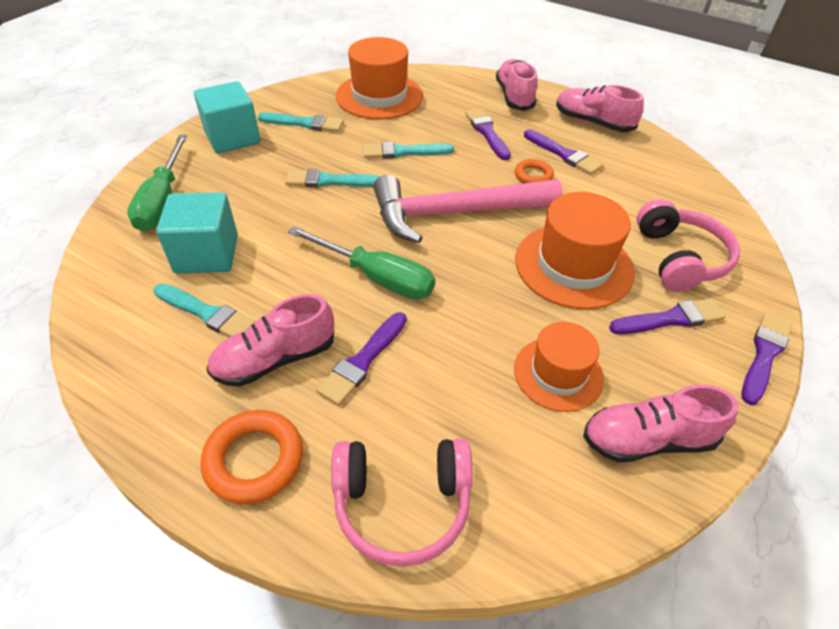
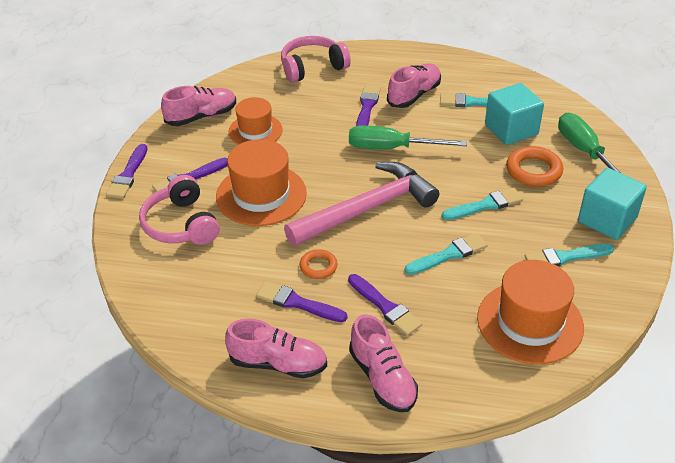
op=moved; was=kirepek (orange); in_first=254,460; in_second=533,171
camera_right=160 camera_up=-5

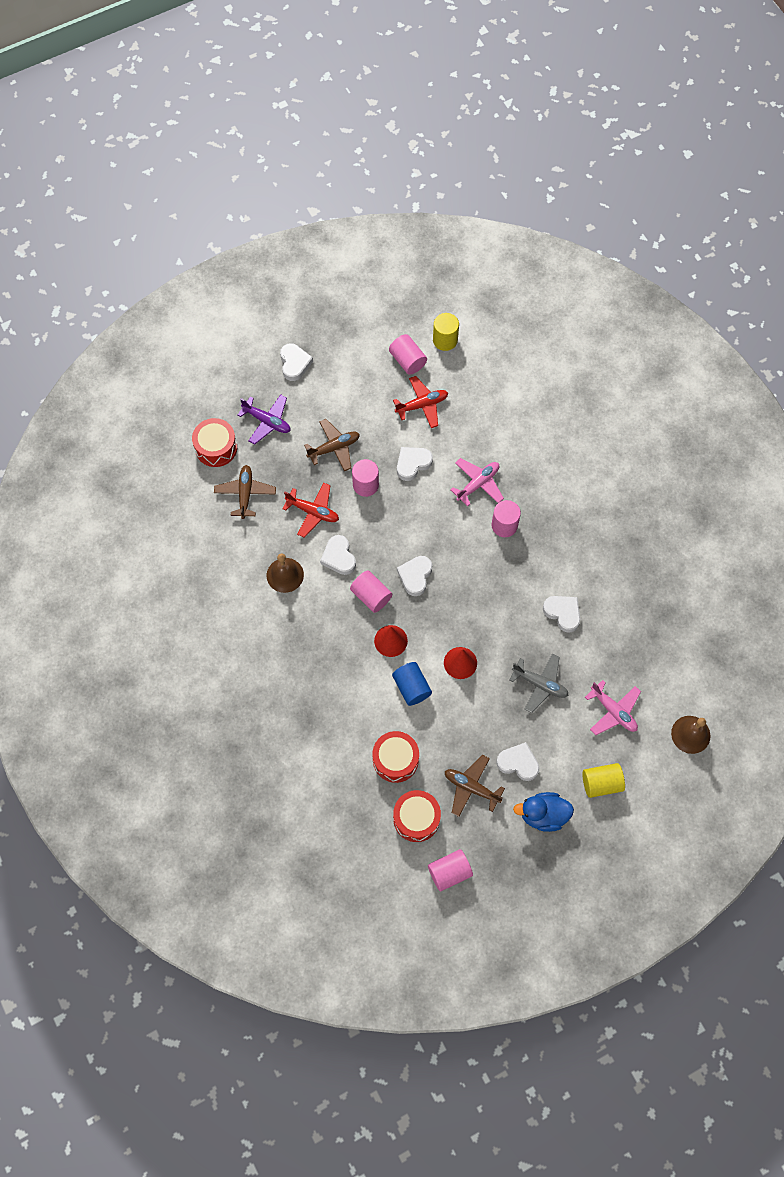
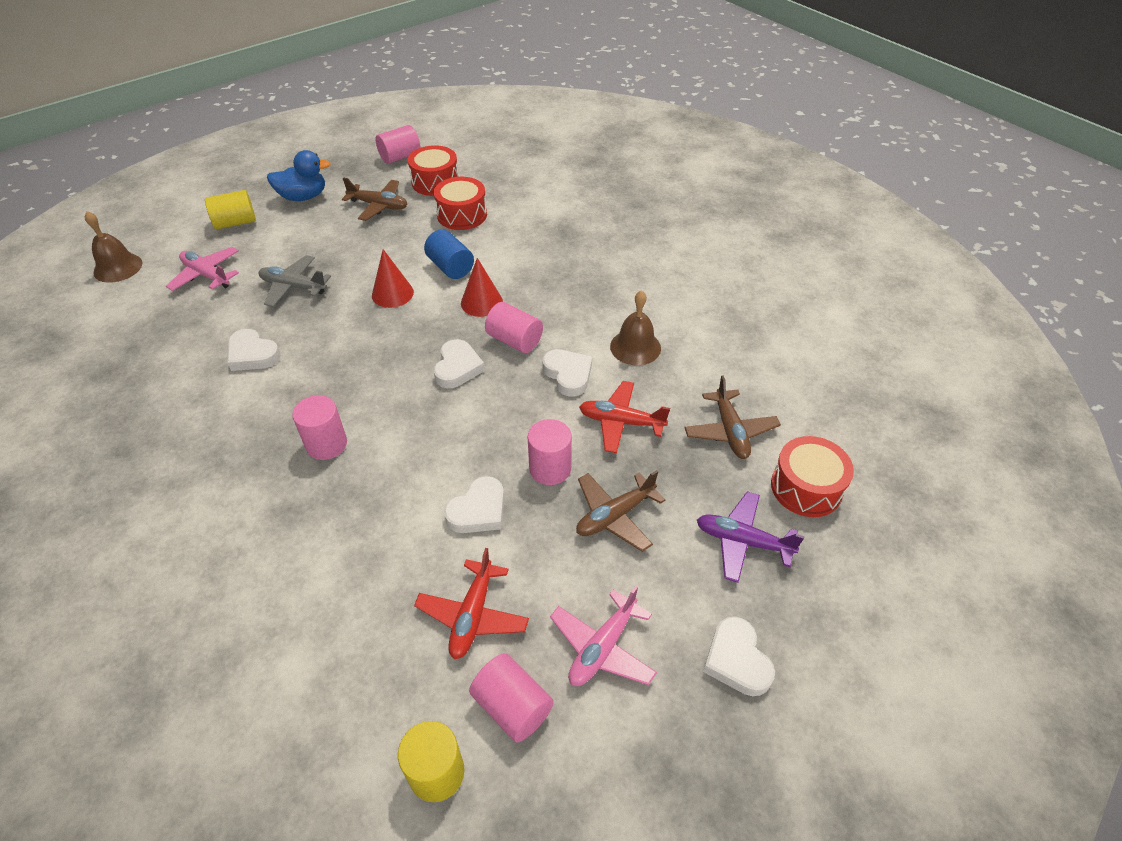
op=turned; was=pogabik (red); in_first=422,405; in_second=473,615; clockwise=-45
op=moved; was=pogabik (pink); in_first=478,484; in_second=602,647
op=removed; was=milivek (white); in_first=518,763
camera_right=170 camera_up=-20

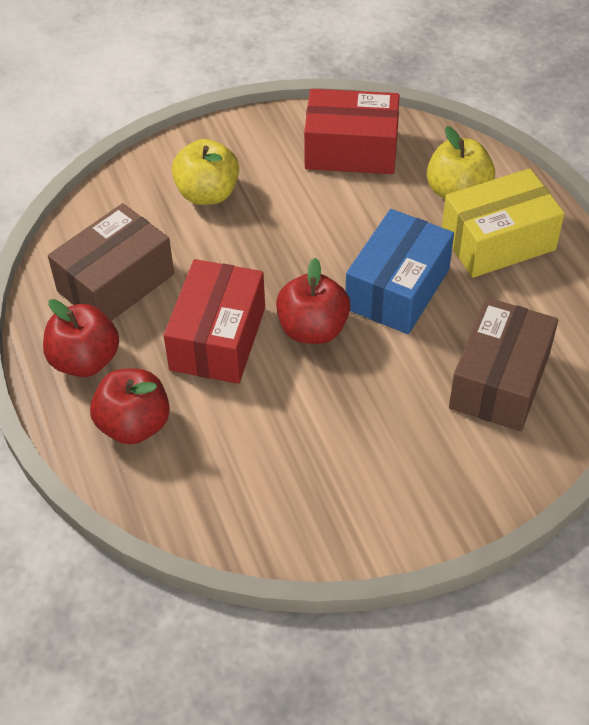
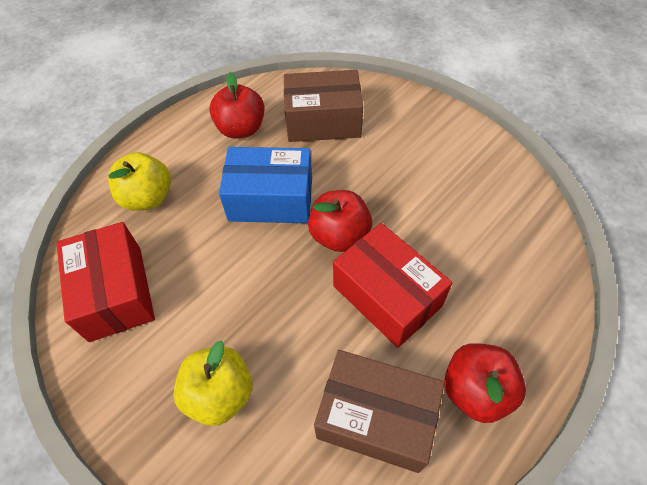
op=removed; was=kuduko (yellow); in_first=498,241
op=turned; was=kuduko (red); in_first=218,338; in_second=387,296; clockwise=60
op=moved; was=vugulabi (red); in_first=134,425; in_second=241,129
camera_right=-115 camera_up=5

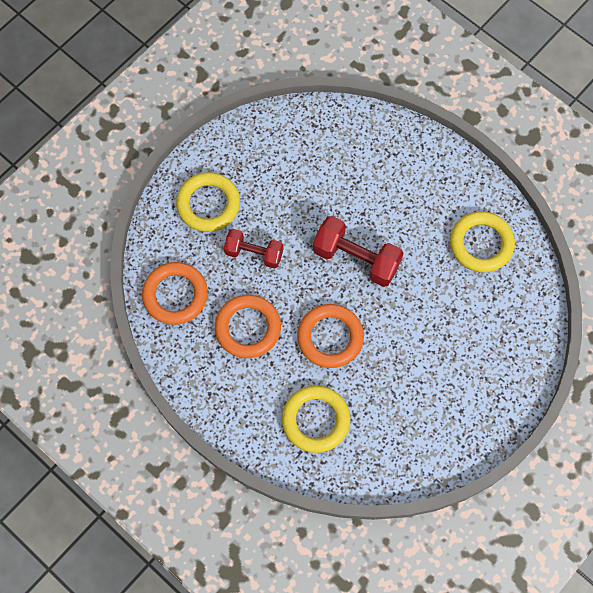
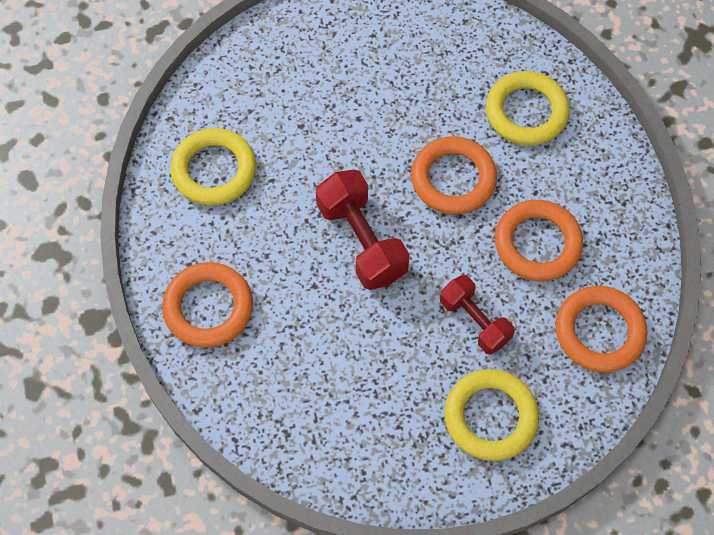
op=added; now=kirepek (orange); in_second=208,307
camera_right=-145 camera_up=-5

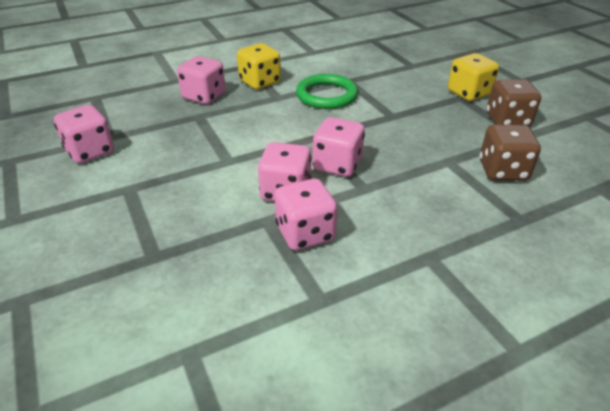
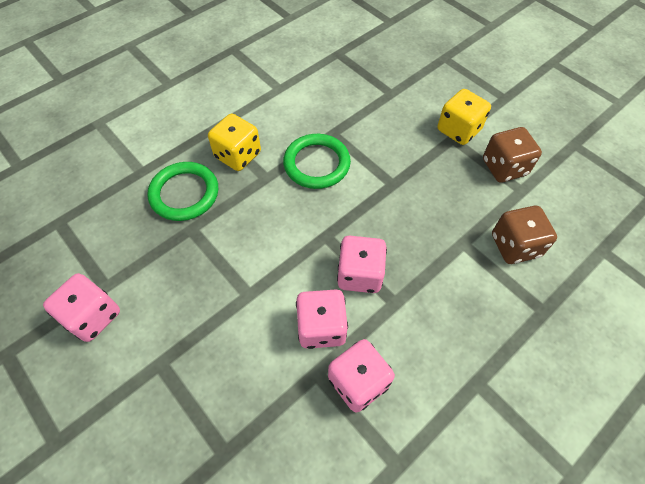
op=replaced; was=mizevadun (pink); now=kirepek (green); in_first=204,96; in_second=184,193
camera_right=-15 camera_up=20

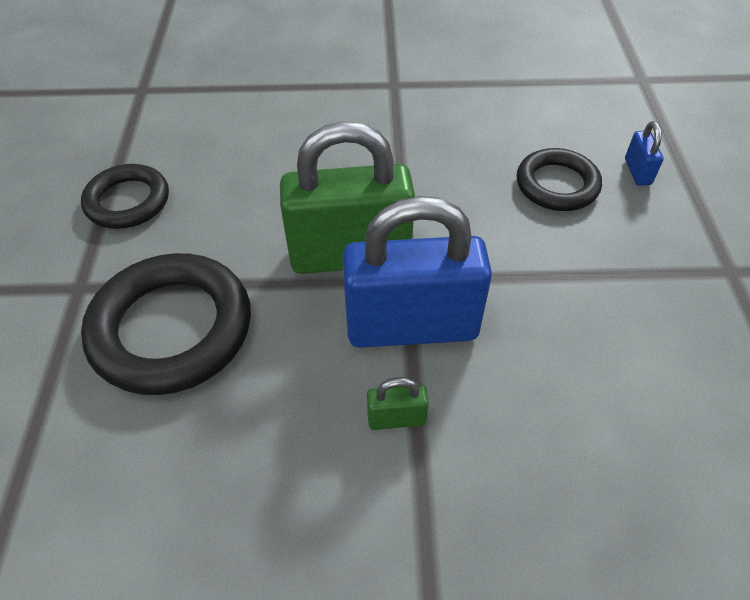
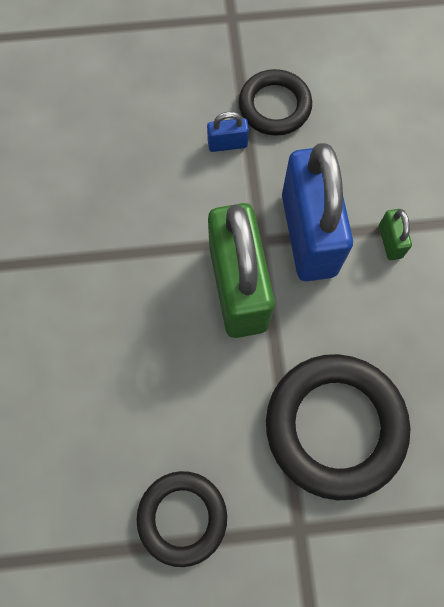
op=moved; was=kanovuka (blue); in_first=637,172; in_second=227,144
op=moved; was=kirepek (black); in_first=557,185; in_second=274,106
camera_right=-95 camera_up=20

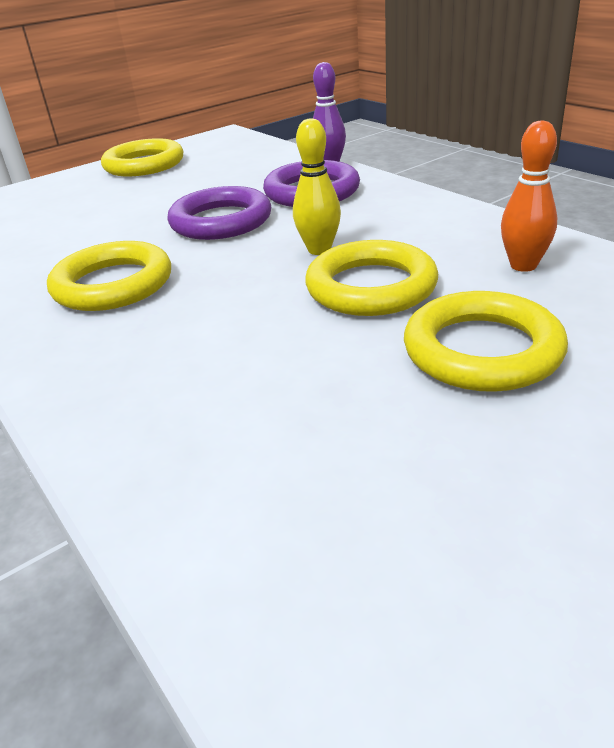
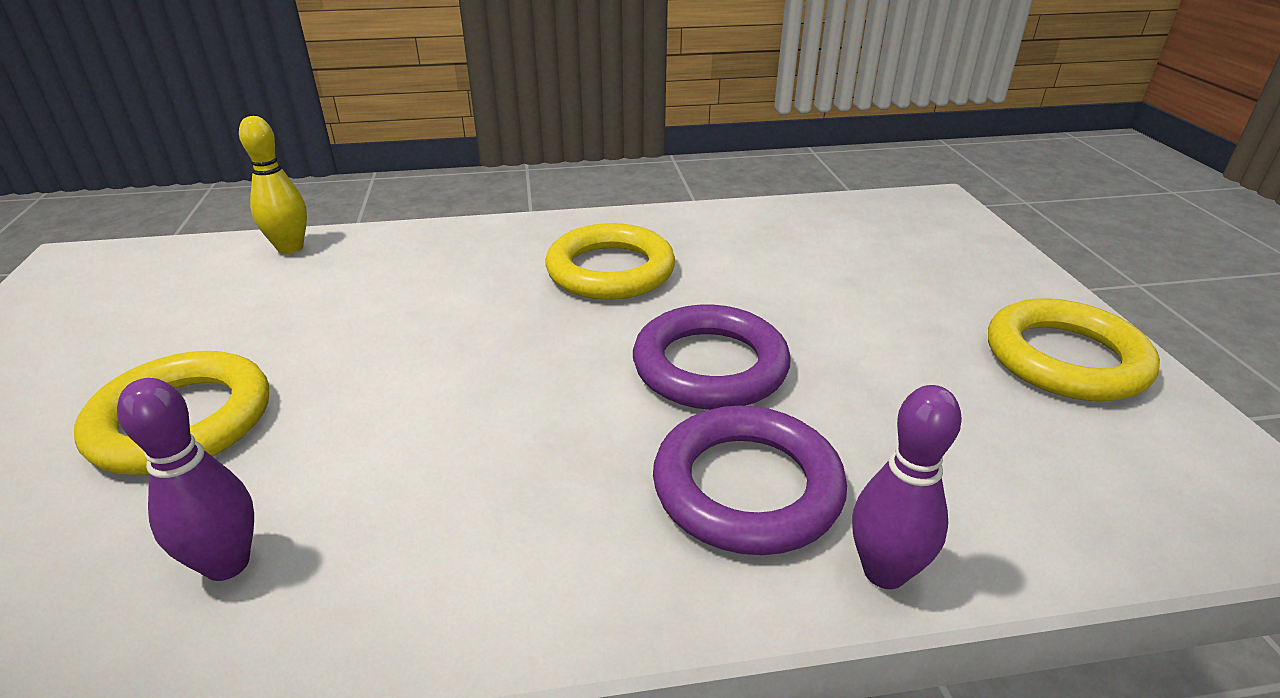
op=moved; was=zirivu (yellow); in_first=319,250; in_second=290,248
op=recoloured; was=zirivu (orange); now=zirivu (purple); in_first=523,265; in_second=227,564
op=removed; was=kirepek (yellow); in_first=371,287
camera_right=115 camera_up=0

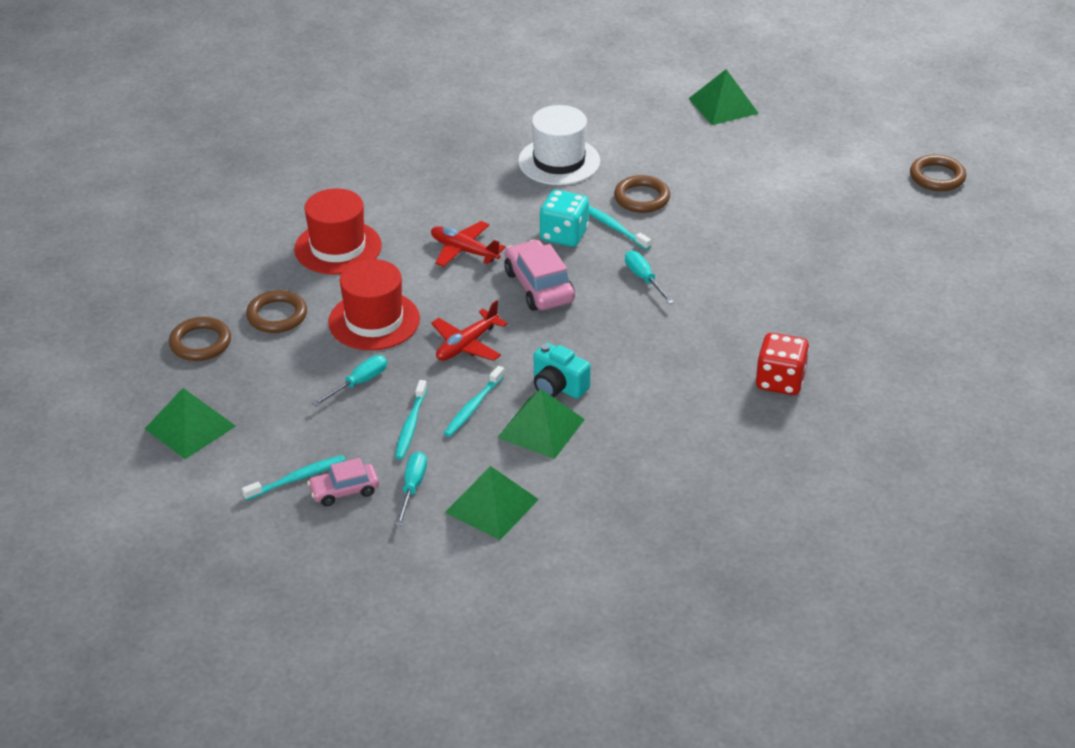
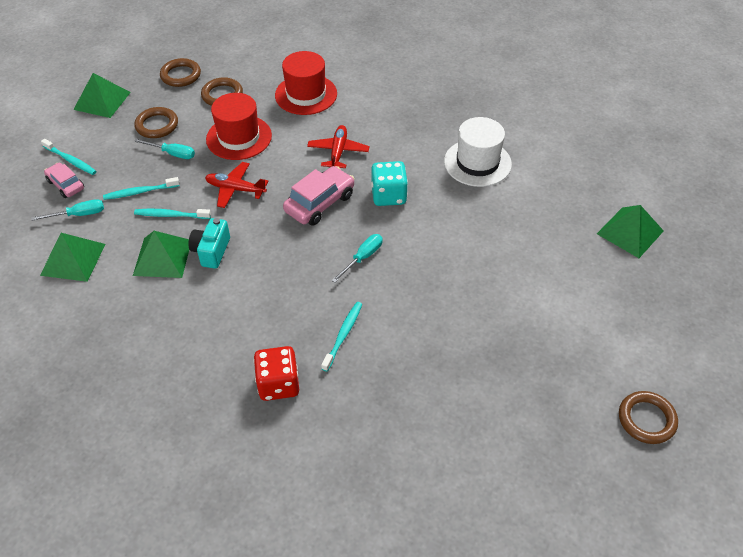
op=moved; was=kirepek (brown); in_first=642,198; in_second=157,125
op=moved; was=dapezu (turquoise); in_first=614,227; in_second=343,335
camera_right=65 camera_up=10

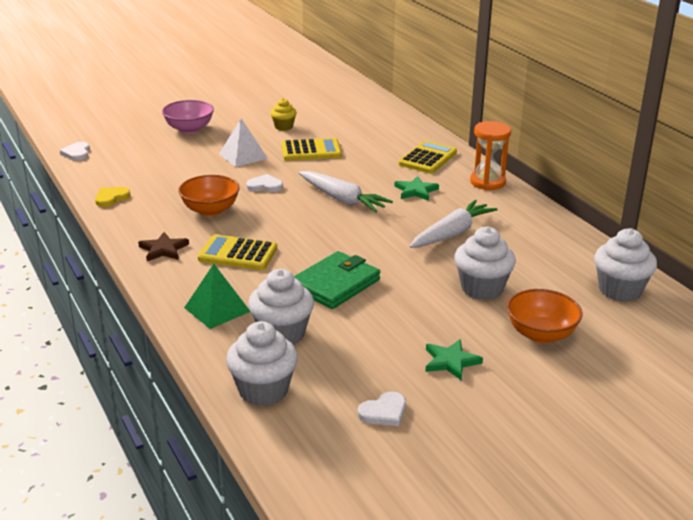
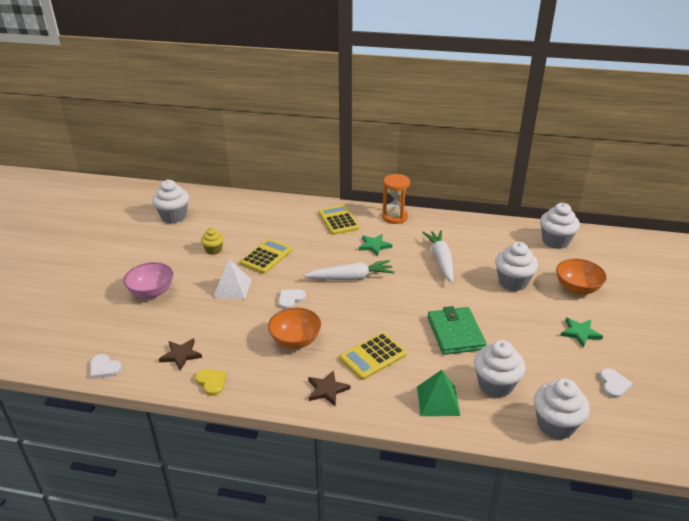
op=turned; was=milivek (yellow); in_first=111,198; in_second=211,382; clockwise=150
op=added; now=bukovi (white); in_second=174,216
op=added; now=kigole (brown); in_second=181,355
camera_right=-50 camera_up=5

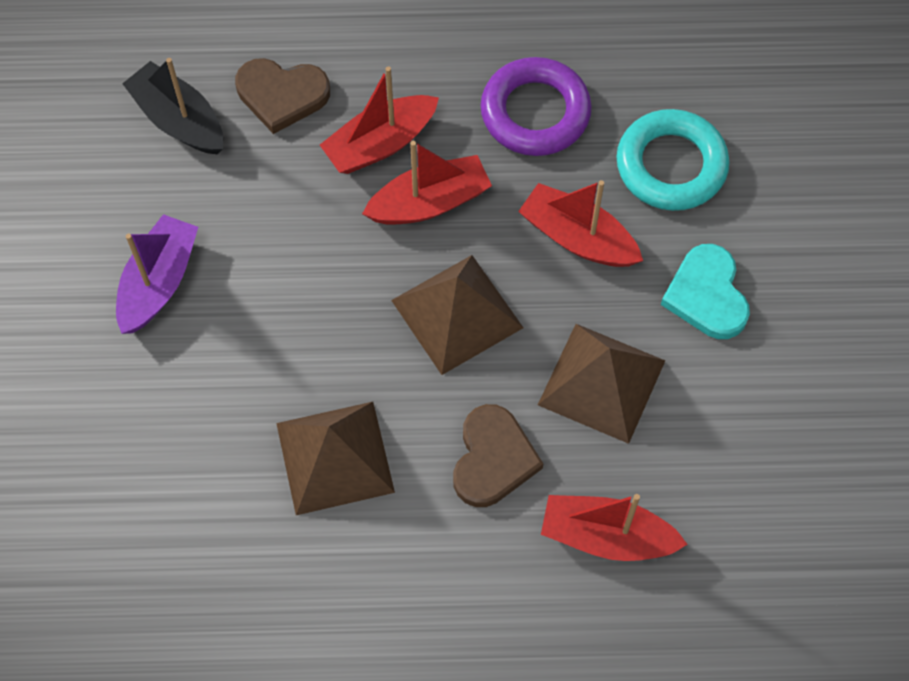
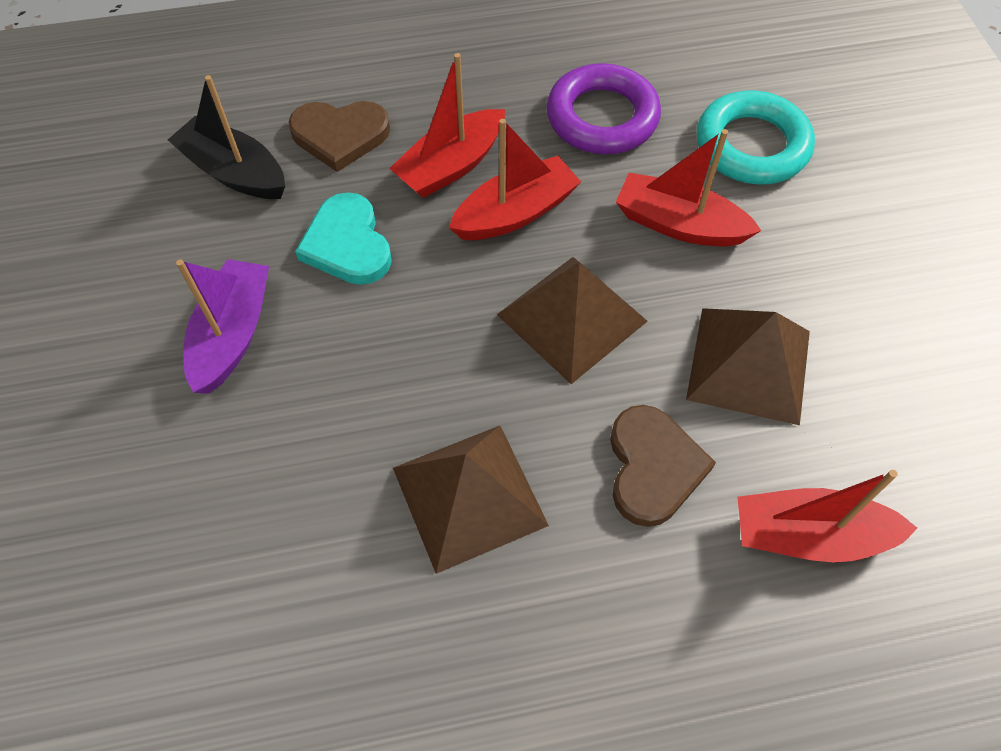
op=moved; was=milivek (turquoise); in_first=707,295; in_second=347,244
camera_right=-10 camera_up=-5

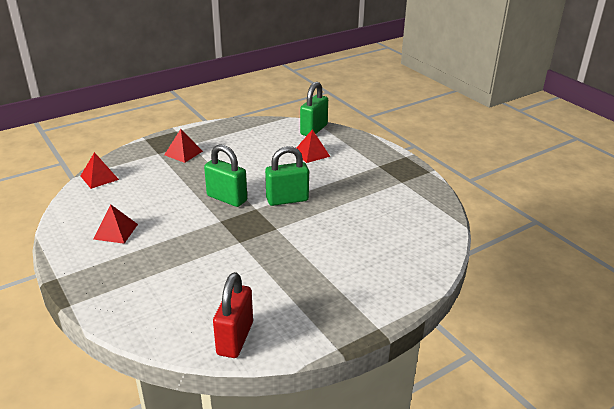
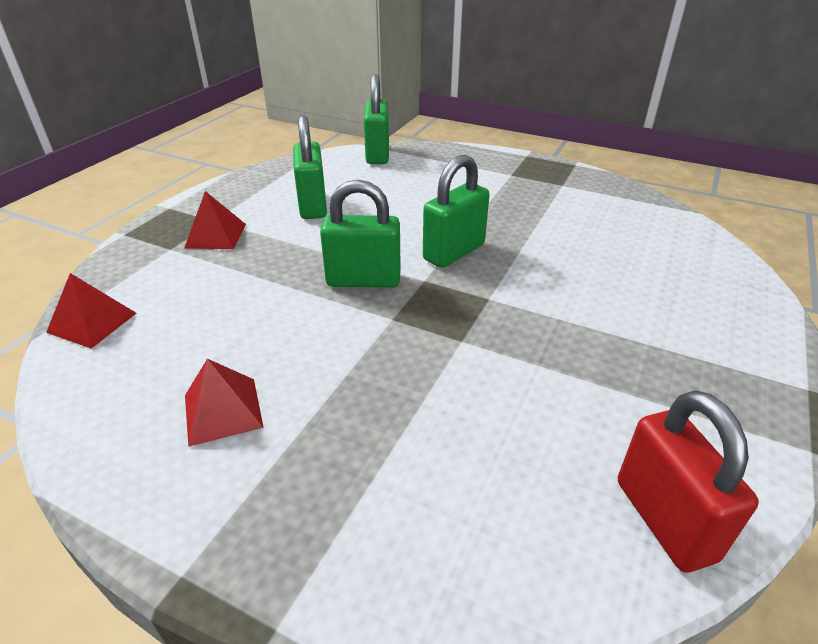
op=removed; was=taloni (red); in_first=311,153
op=added; now=kanovuka (green); in_second=313,205
camera_right=-30 camera_up=5

